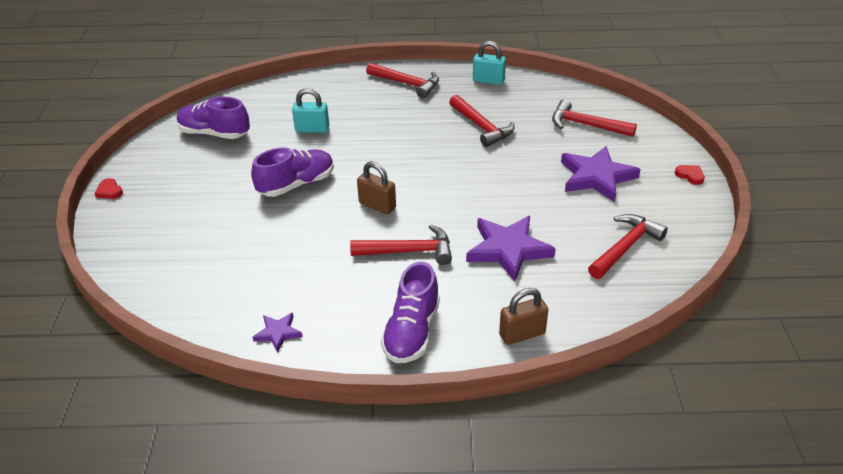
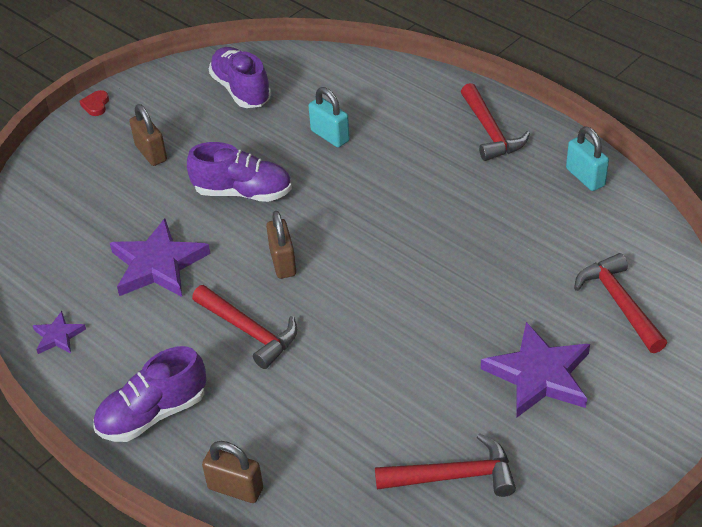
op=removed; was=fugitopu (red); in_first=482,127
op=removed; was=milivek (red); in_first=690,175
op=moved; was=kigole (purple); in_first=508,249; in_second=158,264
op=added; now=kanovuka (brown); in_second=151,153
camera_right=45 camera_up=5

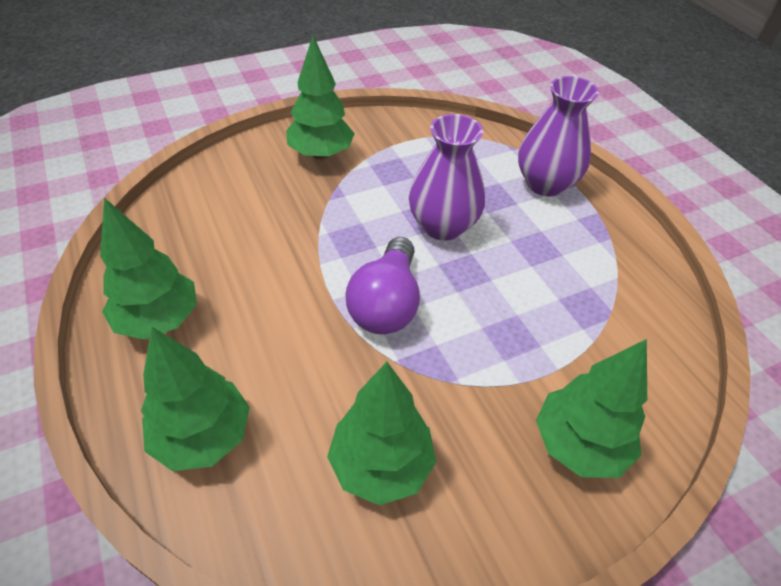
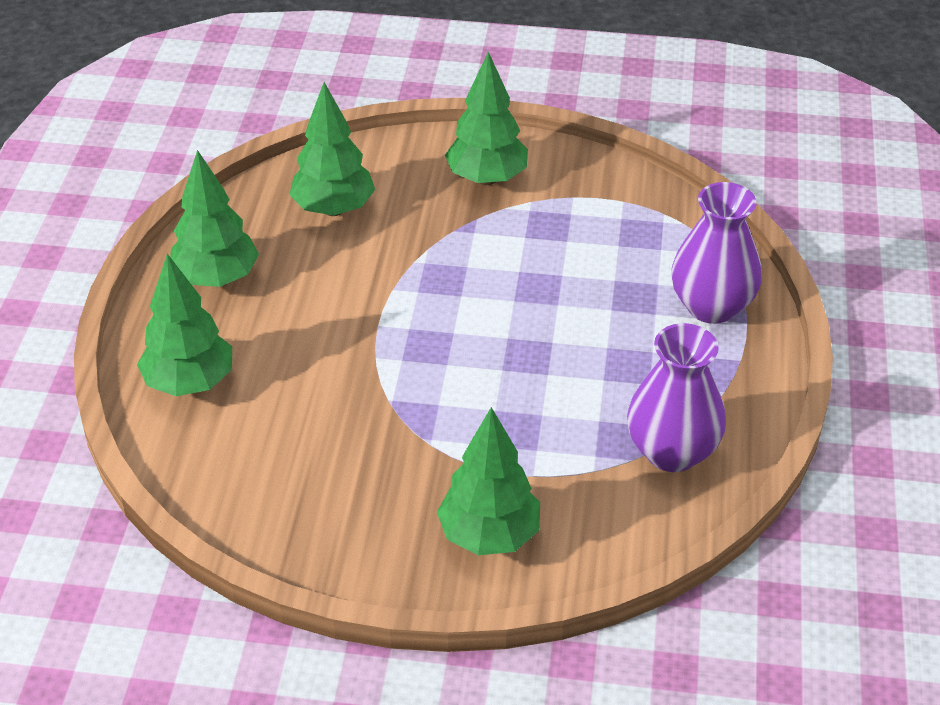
op=moved; was=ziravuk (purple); in_first=443,226; in_second=672,452
op=removed; was=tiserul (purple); in_first=386,304
op=moved; was=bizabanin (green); in_first=381,465; in_second=334,209
camera_right=35 camera_up=-5

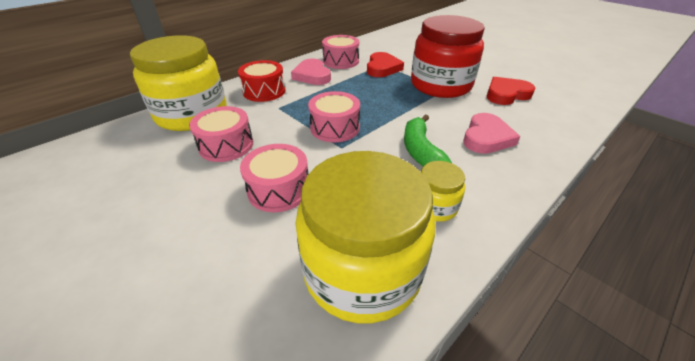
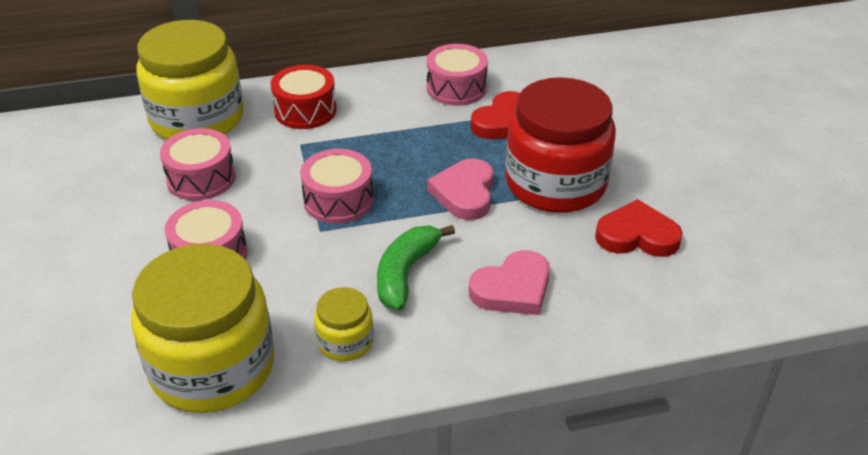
op=moved; was=milivek (pink); in_first=312,75; in_second=465,193
camera_right=30 camera_up=0

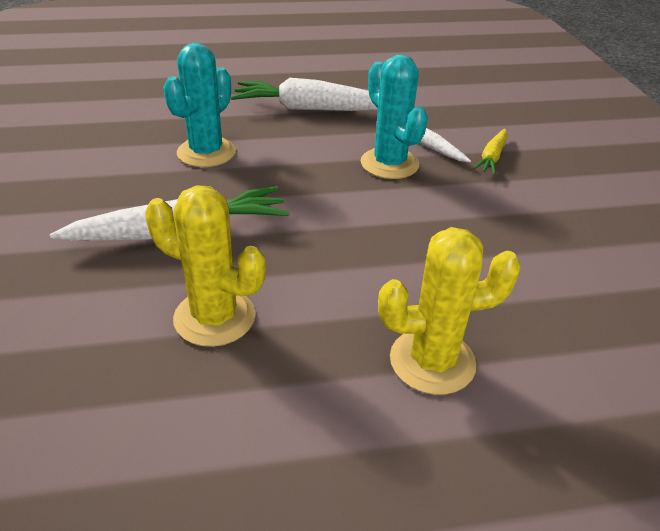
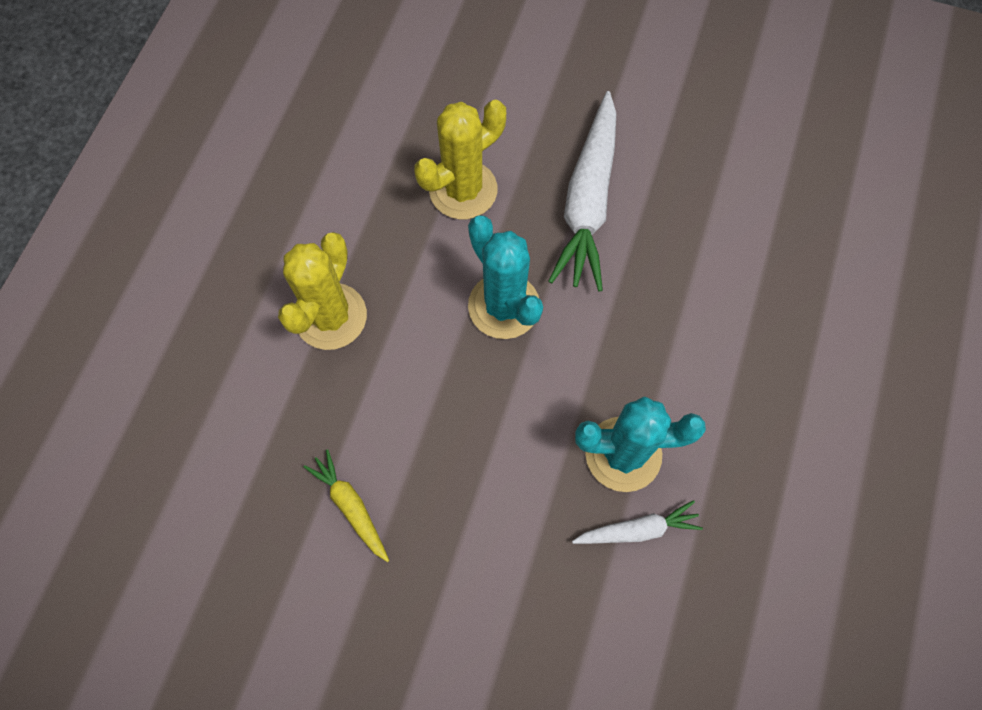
op=moved; was=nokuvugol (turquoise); in_first=206,152; in_second=504,306
op=removed; was=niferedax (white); in_first=312,109
op=moved; was=niferedax (yellow); in_first=492,157; in_second=351,506
camera_right=120 camera_up=30

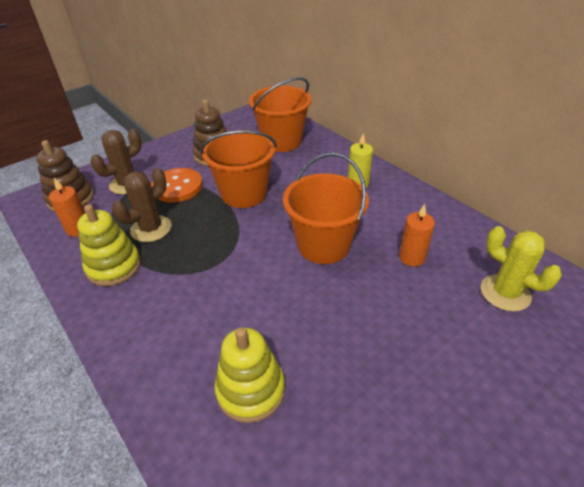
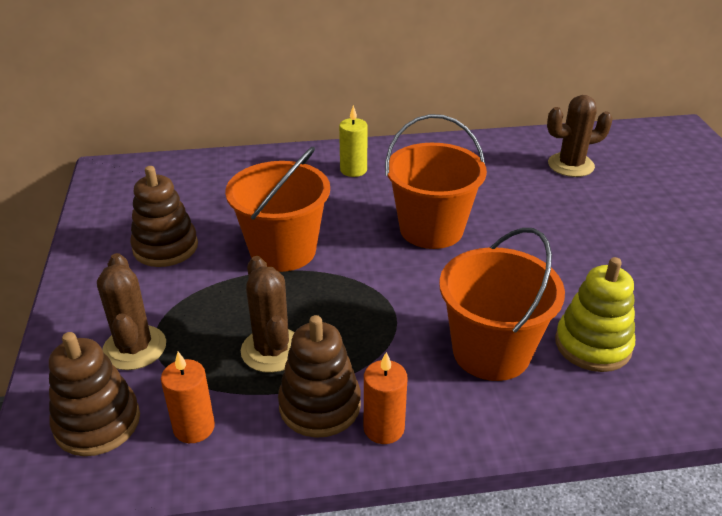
op=moved; was=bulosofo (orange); in_first=281,141; in_second=491,352
op=removed; was=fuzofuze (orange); in_first=177,187
op=recoloured; was=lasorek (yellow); now=lasorek (brown); in_first=114,266; in_second=320,405
op=moved; was=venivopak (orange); in_first=412,257; in_second=384,428
op=recoloured; was=nokuvugol (yellow); now=nokuvugol (brown); in_first=505,293; in_second=571,165
camera_right=-60 camera_up=-5

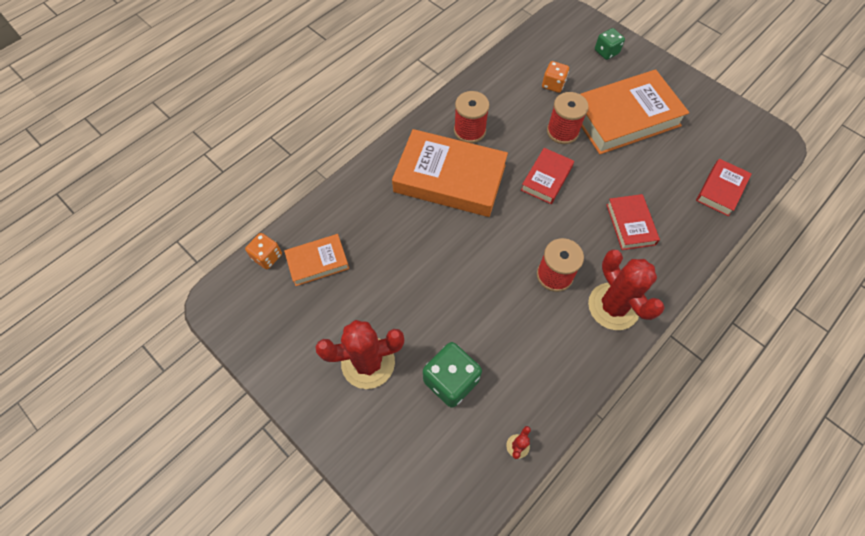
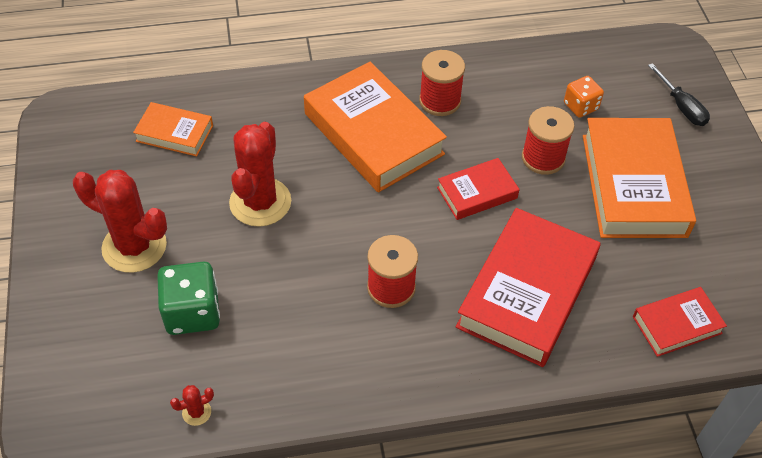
op=replaced; was=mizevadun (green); now=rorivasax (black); in_first=606,52; in_second=681,107
op=turned; was=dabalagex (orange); in_first=625,118; in_second=633,185; clockwise=75
op=resized; was=dabalagex (red); in_first=630,224; in_second=526,292; ratio=1.93
op=removed; was=mizevadun (orange); in_first=267,257
op=moved; was=nokuvugol (red); in_first=613,306; in_second=260,202
camera_right=35 camera_up=-10

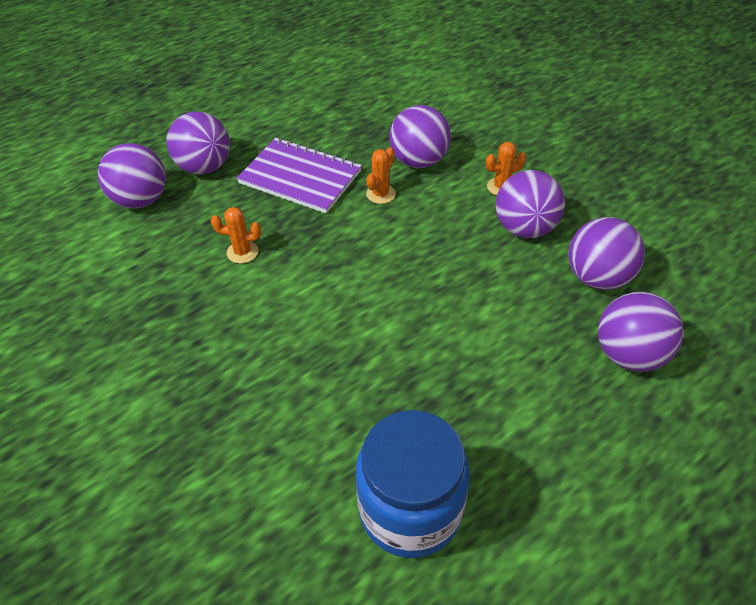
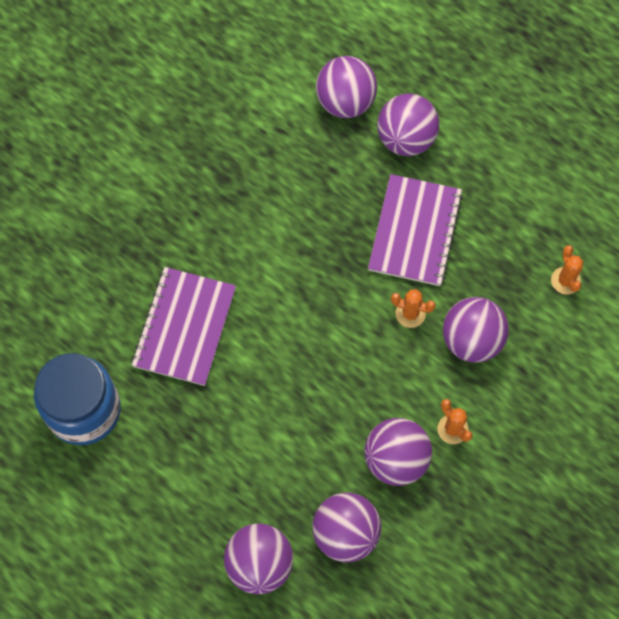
op=moved; was=nokuvugol (orange); in_first=242,252; in_second=565,280
op=added; now=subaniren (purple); in_second=184,327
camera_right=75 camera_up=20

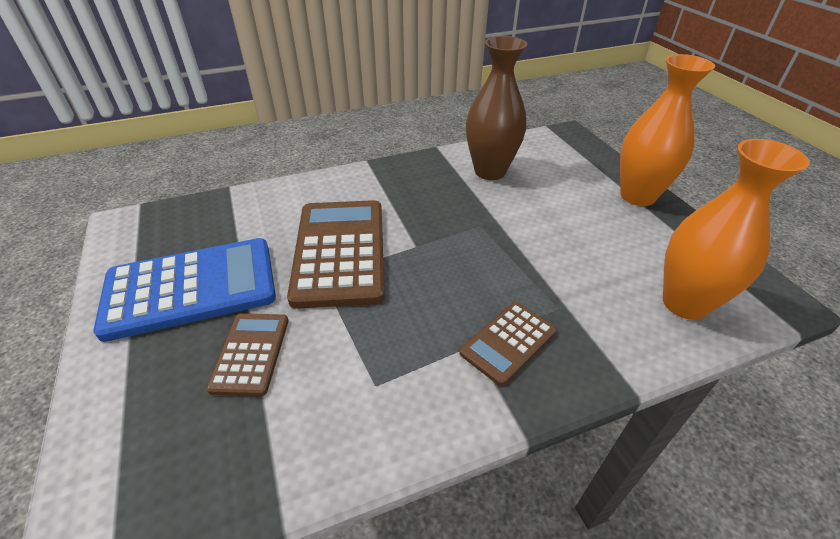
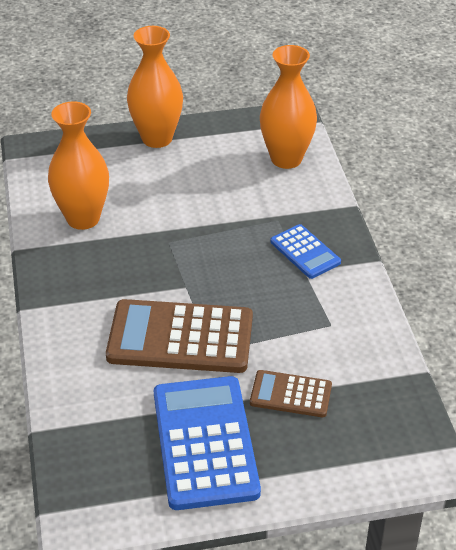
op=recoloured; was=ziravuk (brown); now=ziravuk (orange); in_first=490,171; in_second=83,218
op=recoloured; was=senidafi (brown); now=senidafi (blue); in_first=508,342; in_second=305,252
camera_right=-80 camera_up=0

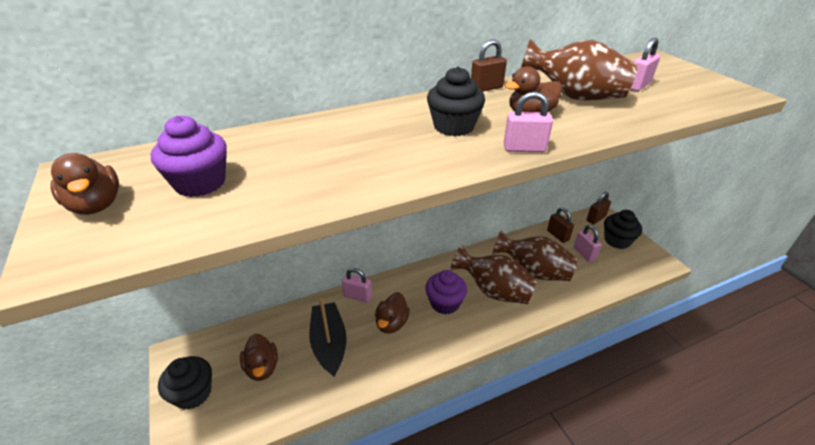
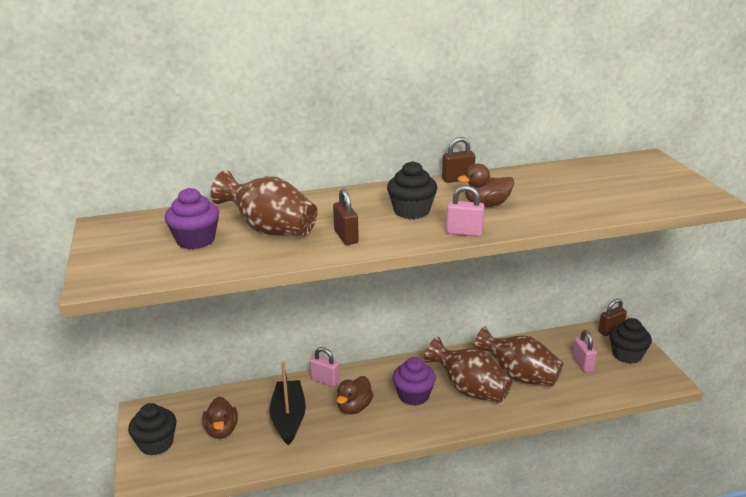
op=removed; was=kanovuka (pink); in_first=638,86
op=moved; was=ziravuk (brown); in_first=574,97; in_second=270,230
op=removed; was=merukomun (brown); in_first=96,205
op=moved; was=kanovuka (brown); in_first=557,235; in_second=346,237
camera_right=10 camera_up=-10

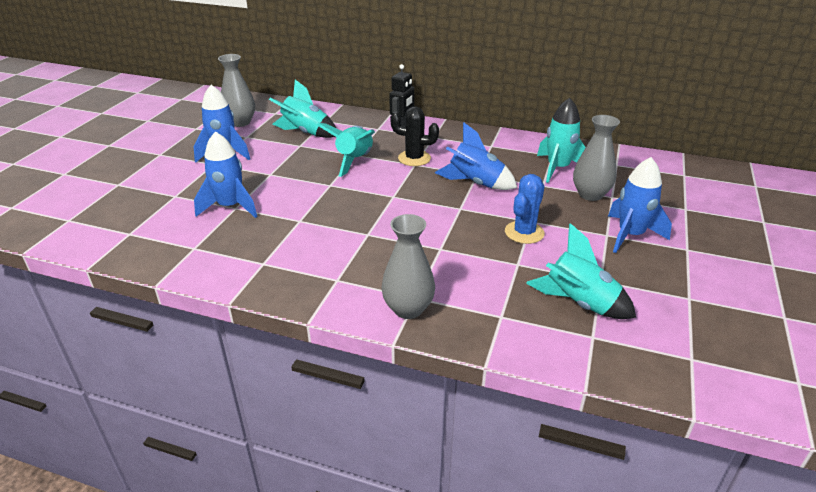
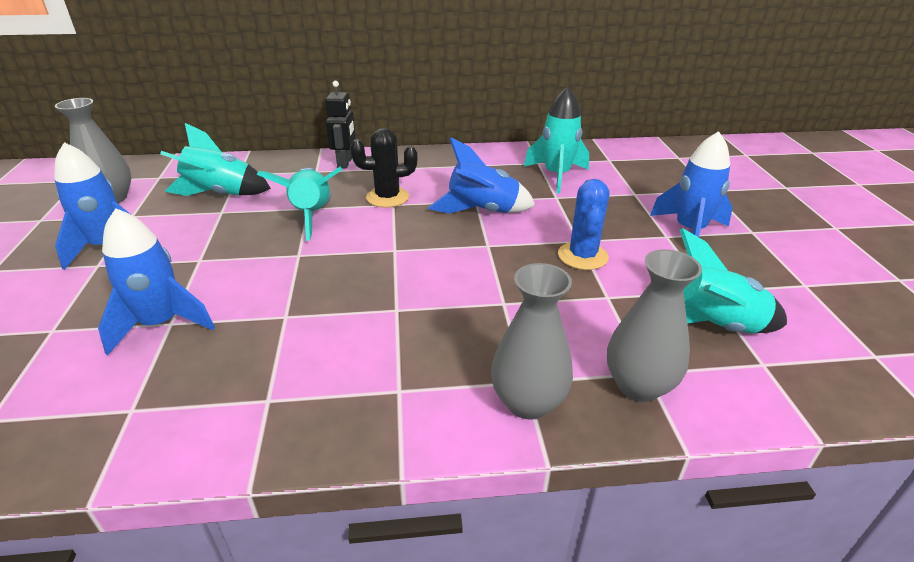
op=moved; was=ziravuk (grey); in_first=590,194; in_second=638,386
camera_right=-25 camera_up=0

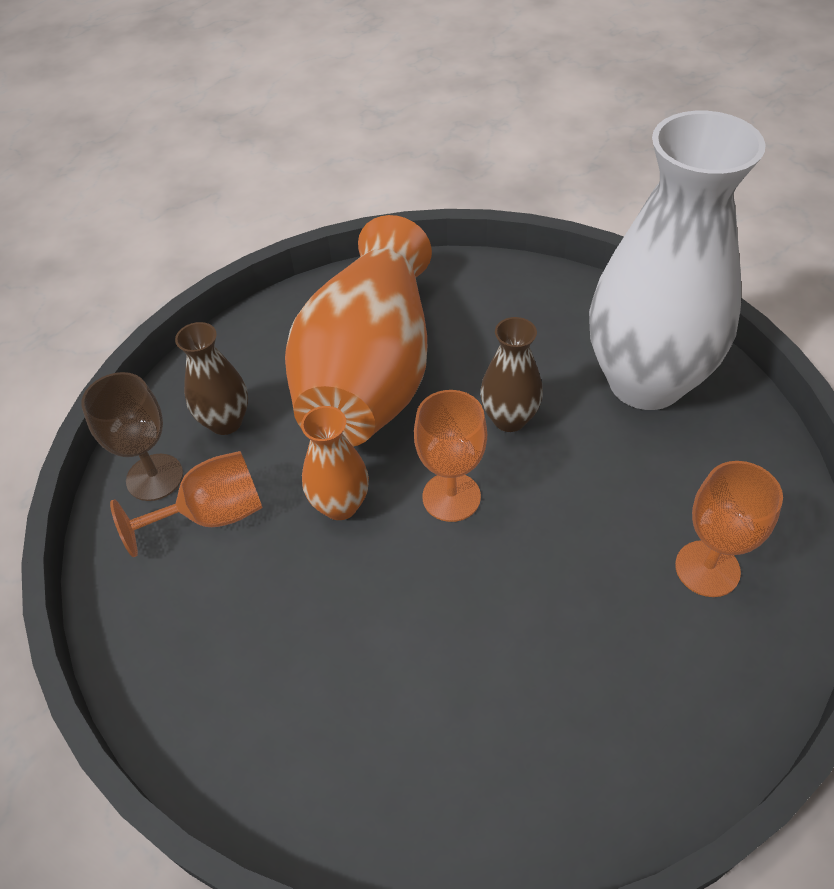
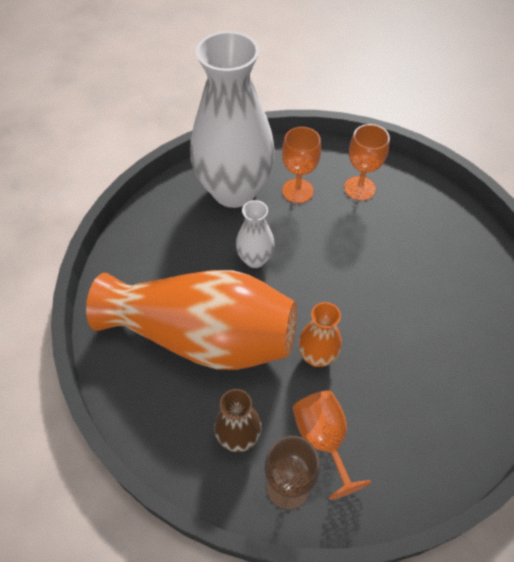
op=recoloured; was=ziravuk (brown); now=ziravuk (white); in_first=509,419; in_second=255,259
op=moved; was=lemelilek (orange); in_first=451,497; in_second=297,191
camera_right=-90 camera_up=5

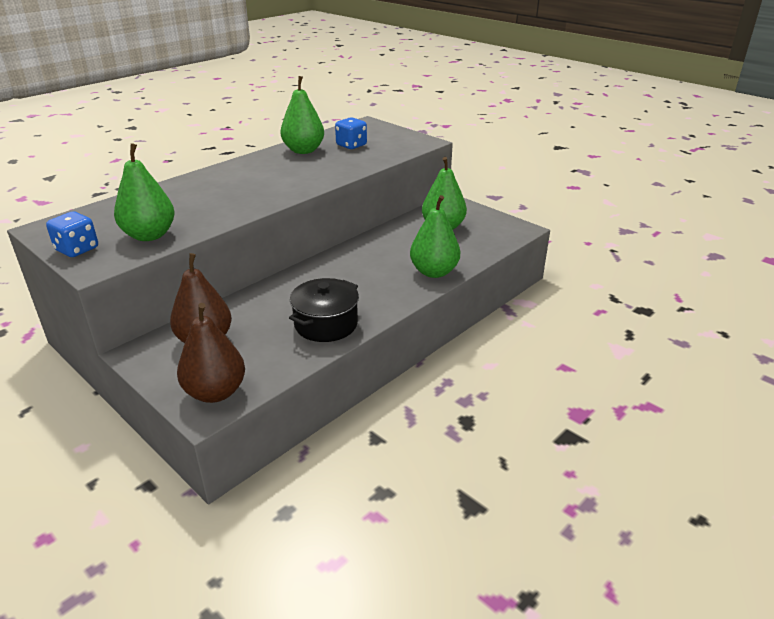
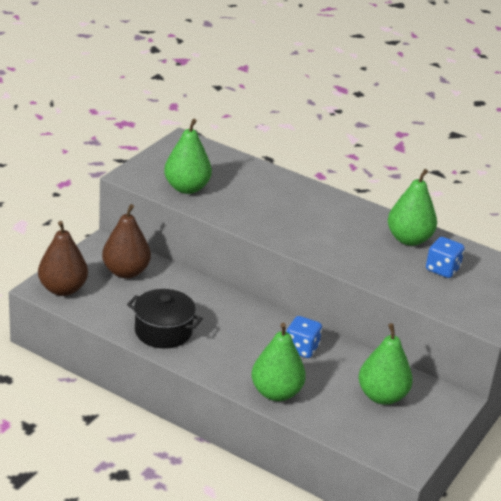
op=moved; was=mizevadun (blue); in_first=77,249; in_second=301,349
camera_right=75 camera_up=0

